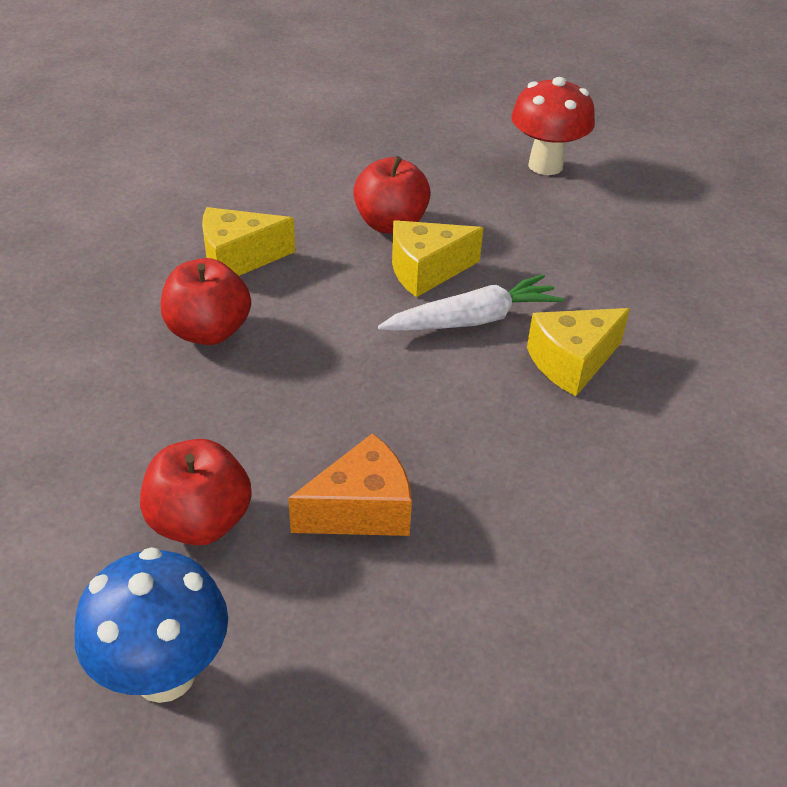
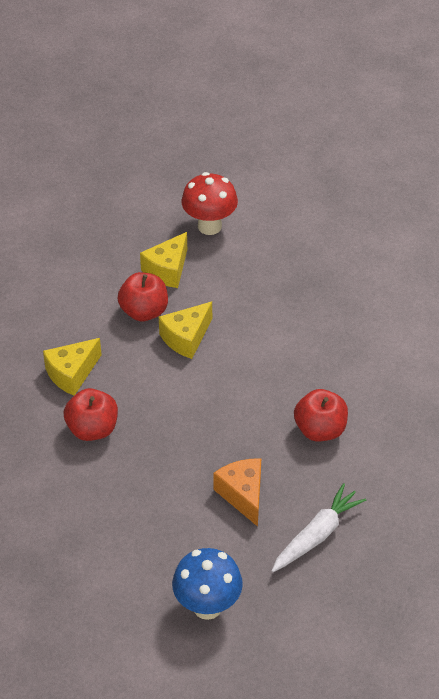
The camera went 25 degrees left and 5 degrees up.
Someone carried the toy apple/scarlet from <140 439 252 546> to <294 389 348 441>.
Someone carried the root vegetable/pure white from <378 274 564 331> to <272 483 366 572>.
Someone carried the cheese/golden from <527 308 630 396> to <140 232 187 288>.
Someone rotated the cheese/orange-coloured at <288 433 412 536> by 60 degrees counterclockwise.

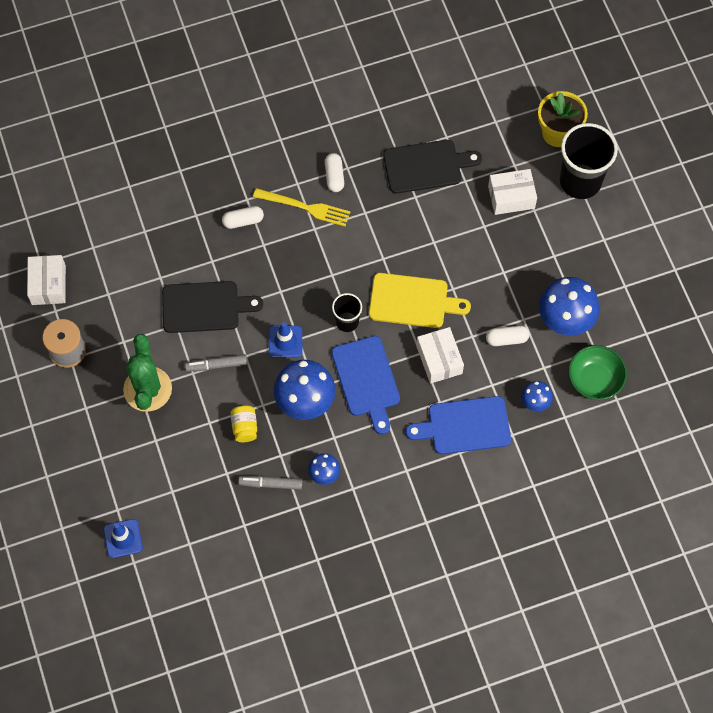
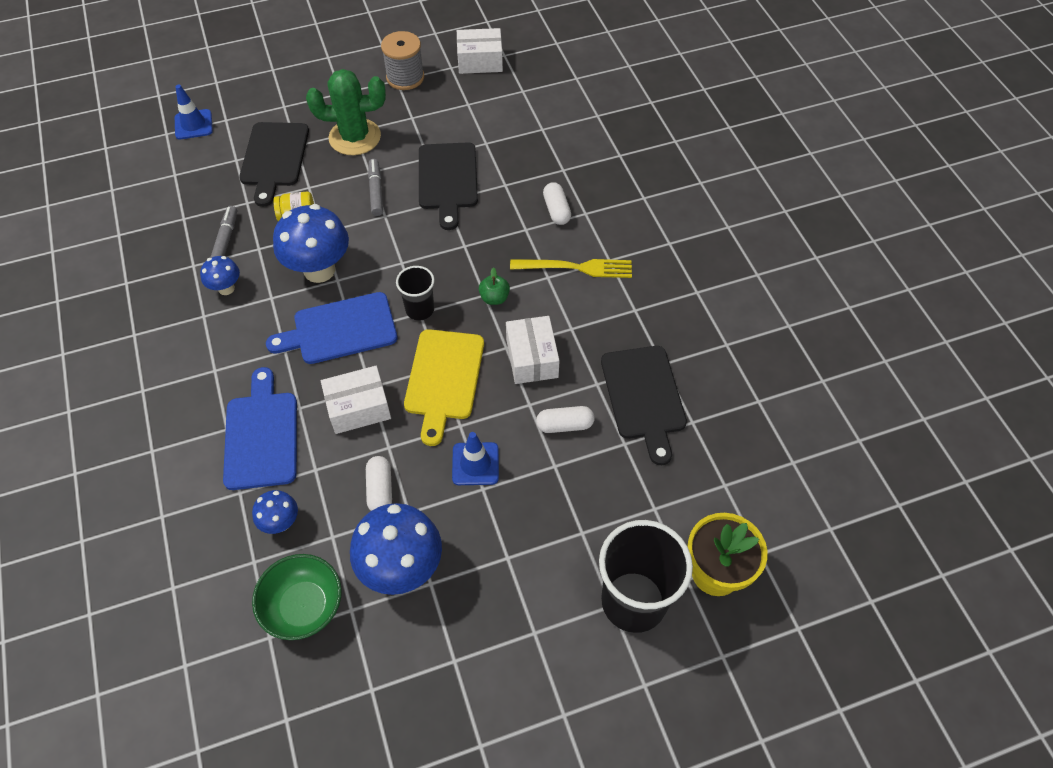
The camera went 90 degrees right and 10 degrees down.
Someone put down the cutting board/jet-black at <239 122 309 207>.
Someone put down the toy apple/green at <479 267 510 305>.
Someone carried the safety cone/royal blue from <269 322 302 358> to <452 432 499 485>.
Someone carried the pill shape/pure white from <325 153 344 192> to <536 406 594 433>.
Someone carried the parcel/pure white from <488 169 537 215> to <506 316 560 384>.
Someone rotated the fork/golden at <253 188 350 227> by 105 degrees counterclockwise.

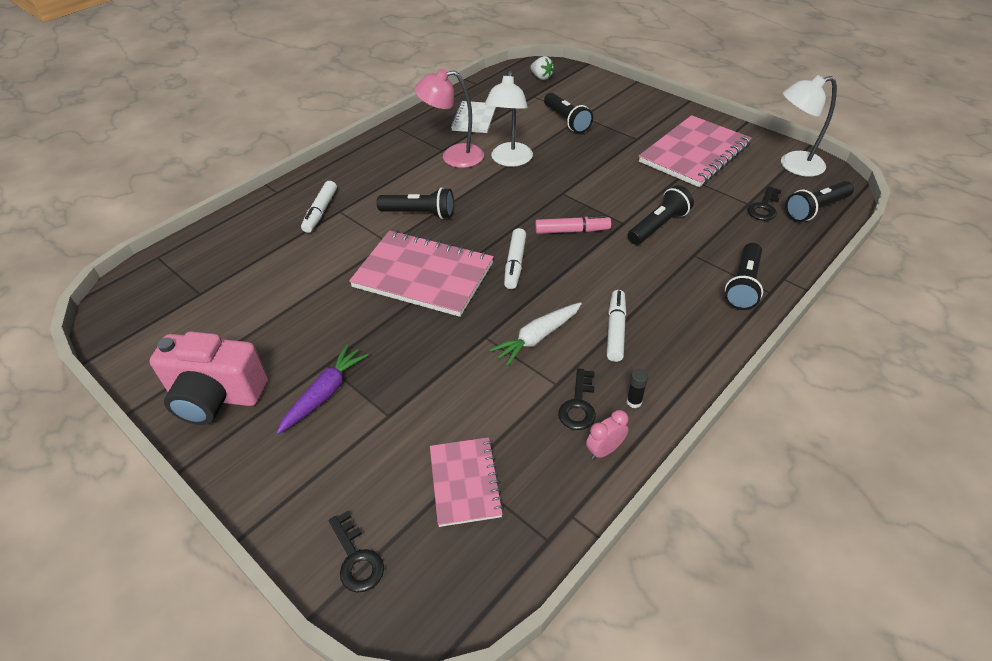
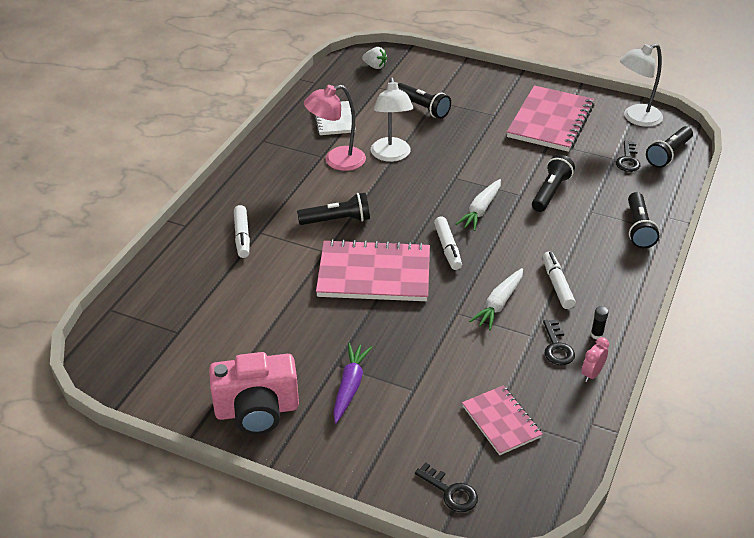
The camera went 20 degrees left and 5 degrees down.
Someone swapped the marker pen/rose-pink at <535 215 611 234> for the root vegetable/pure white at <455 179 501 231>.

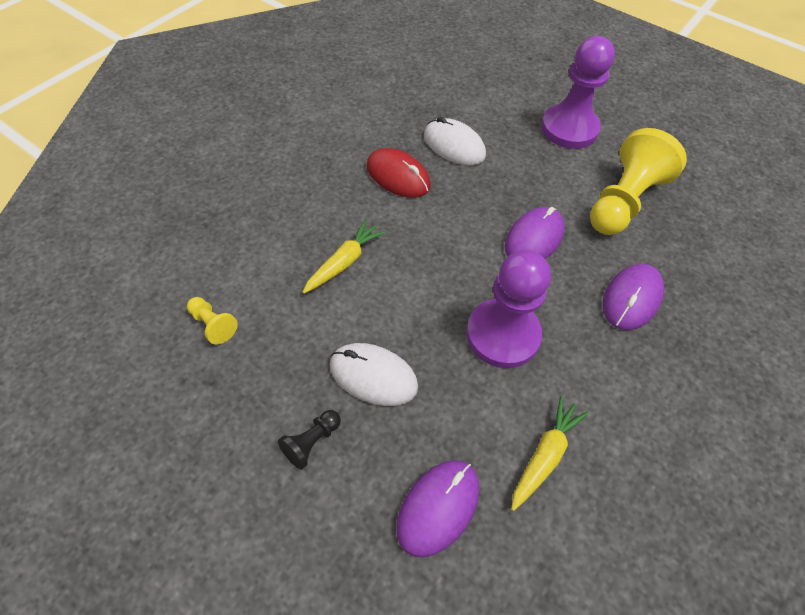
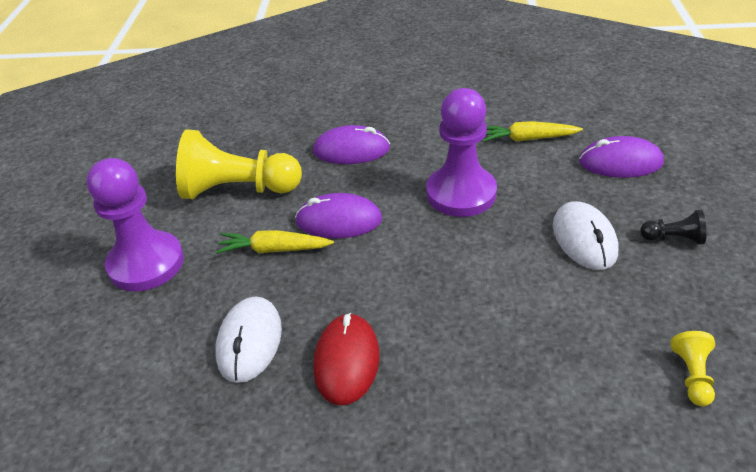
The camera went 120 degrees left and 15 degrees down.
Someone carried the root vegetable/golden from <302 220 386 294> to <216 230 334 254>.

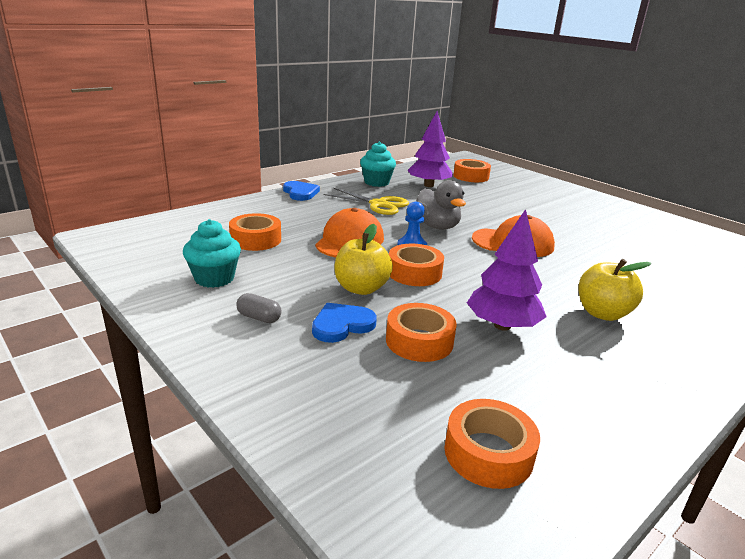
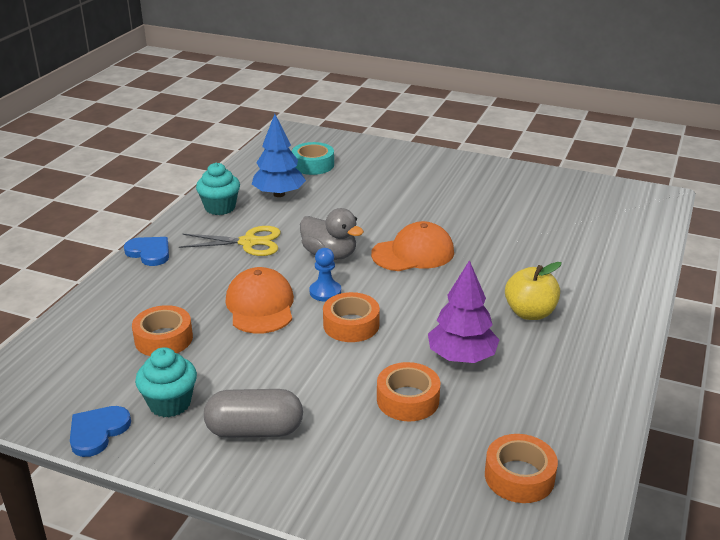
The camera went 25 degrees left and 5 degrees up.
Someone took away the toy apple/golden at <334 224 393 295>.
Someone carried the heart/royal blue from <312 303 377 343> to <70 406 131 457>.
Someone repainted the fir tree/royal purple at <407 111 452 187>, which became the fir tree/royal blue at <252 114 306 197>.
Someone repainted the sticky tape/orange-coloured at <453 159 491 182>, which became the sticky tape/turquoise at <292 142 334 175>.
Someone scaled the pill shape/gray at <236 293 281 323> by 2.01.

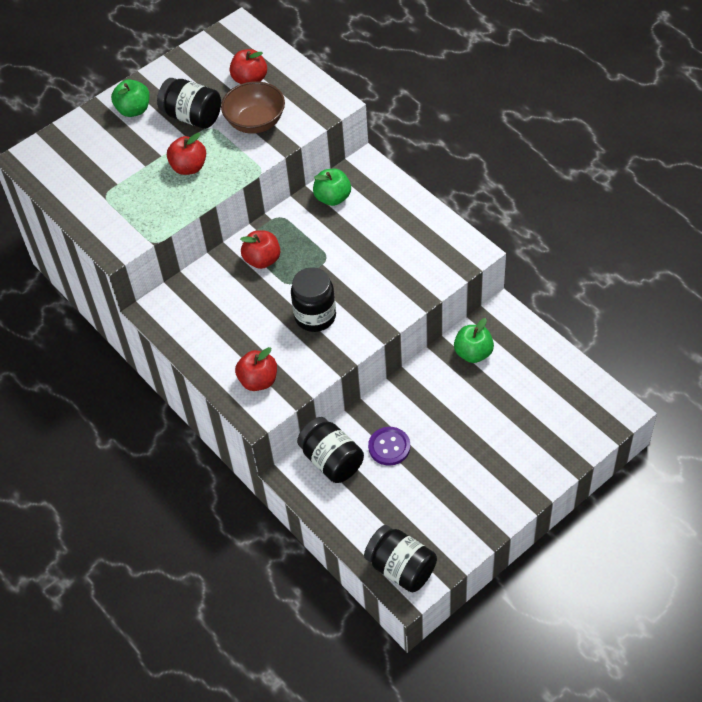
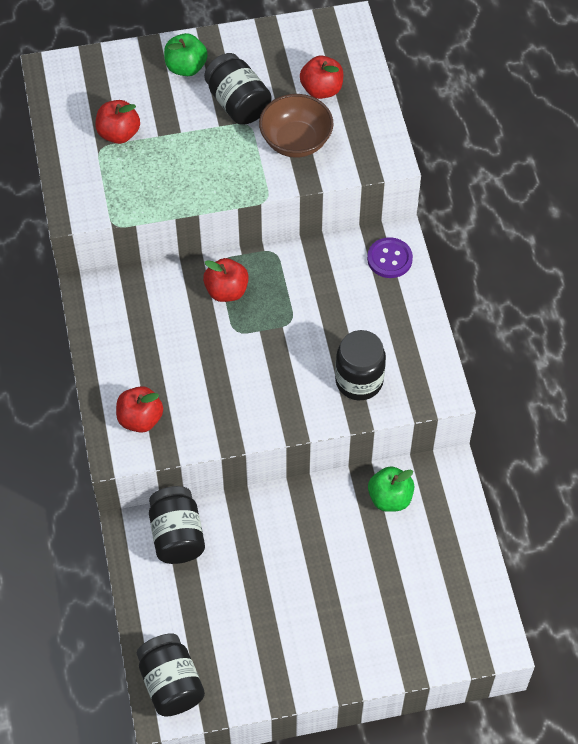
The camera went 25 degrees right and 5 degrees up.
Someone took away the toy apple/green at <313 169 351 206>.
Someone carried the toy apple/scarlet from <167 133 206 175> to <95 100 140 144>.
Someone carried the preserve jar/jet-black from <291 267 336 332> to <335 330 386 400>.
Someone carried the shirt button/royal purple from <368 427 410 466> to <367 237 413 278>.

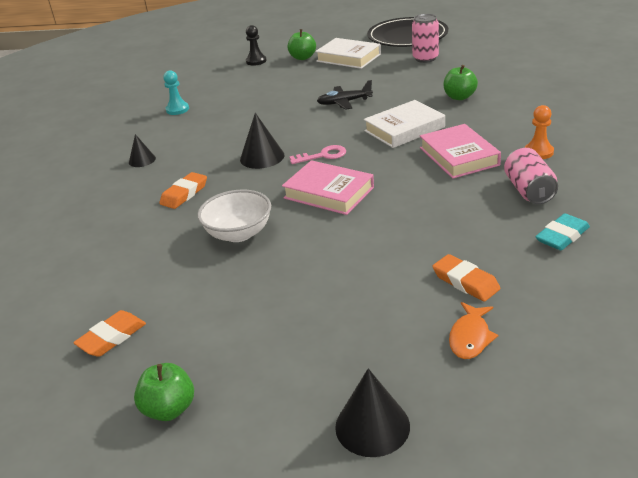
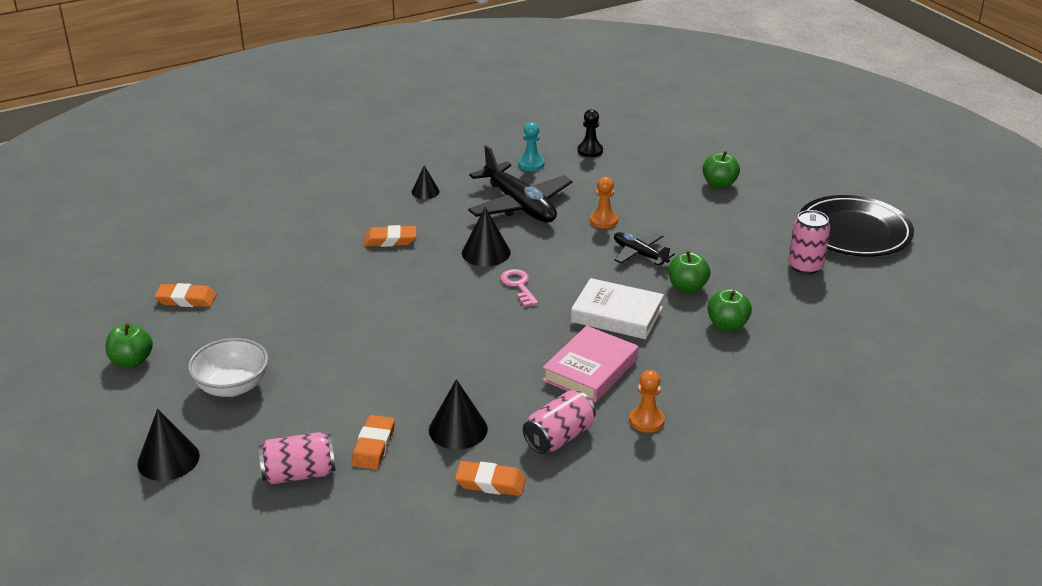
The camera went 50 degrees right and 0 degrees up.
Someone took away the book/rose-pink at <282 160 374 215>.
Someone took away the book/pure white at <315 38 381 69>.
Someone put down the cone/jet-black at <429 379 488 450>.
Someone put down the aeroplane/jet-black at <468 145 573 222>.
Someone put down the pawn/orange-coloured at <590 177 618 229>.
Someone put down the toy apple/green at <668 251 710 293>.
Someone carried the deep dish/pure white from <197 189 271 242> to <188 338 269 397>.
Someone carried the pawn/jet-black from <246 25 267 66> to <578 109 603 157>.
Someone swapped the fish figure/orange-coloured at <449 302 498 359> for the tin/rose-pink at <258 432 335 484>.
Someone repainted the eraser/turquoise at <535 213 590 250>, which became the eraser/orange-coloured at <455 461 526 496>.
Someone rotated the door key/rose-pink at <289 145 346 164> by 150 degrees counterclockwise.

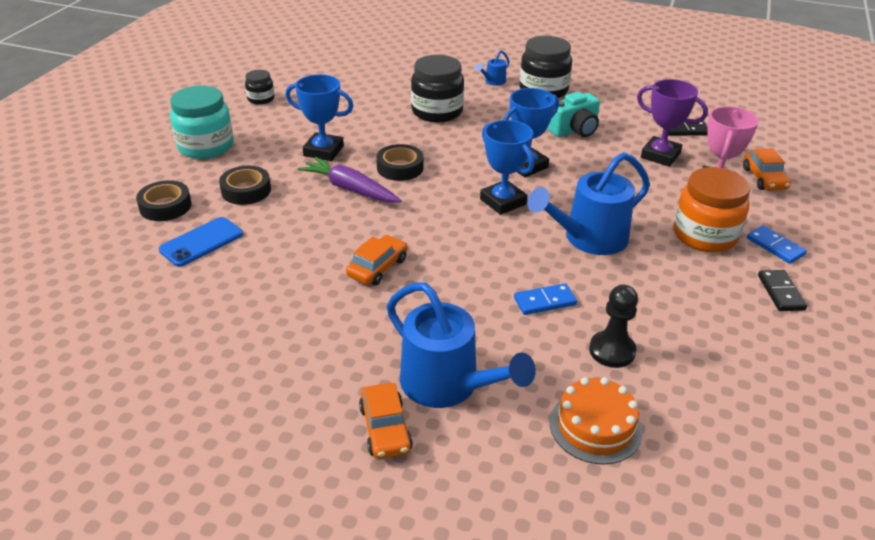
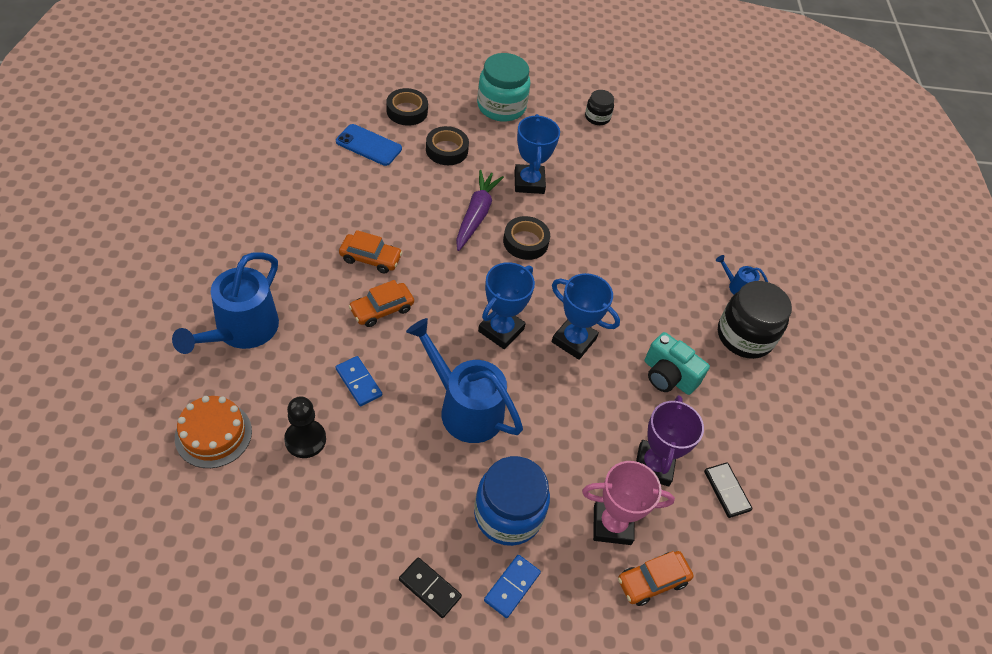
The camera went 65 degrees right and 15 degrees up.
Someone took away the preserve jar/jet-black at <411 55 464 123>.
Someone carried the car/orange-coloured from <359 383 413 459> to <349 280 414 327>.
Someone repainted the preserve jar/orange-coloured at <673 167 750 252>, which became the preserve jar/royal blue at <474 456 550 546>.
Someone rotated the domino tile/jet-black at <758 270 807 311> by 60 degrees clockwise.

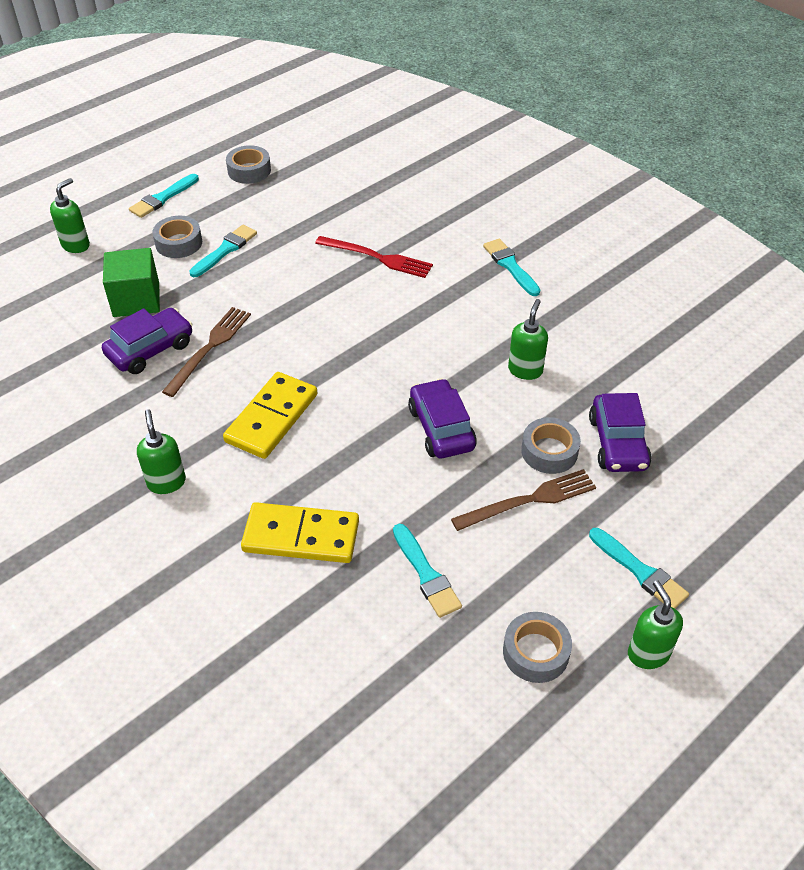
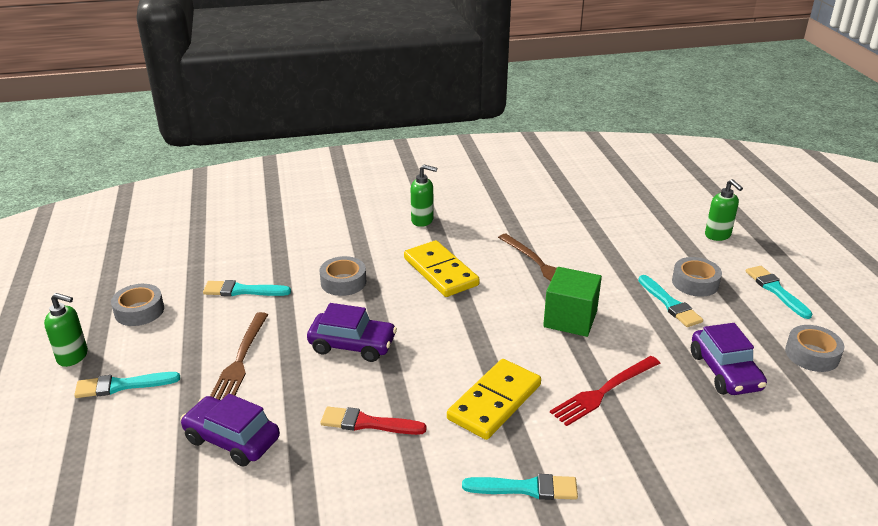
The camera went 120 degrees right and 15 degrees down.
Someone carried the car/royal purple from <102 308 193 374> to <691 323 767 395>.
Someone carried the block/green from <103 248 160 317> to <543 267 602 337>.
Someone carried the domino tile/golden from <241 502 359 563> to <447 359 541 440>.
Someone carried the sticky tape/gray from <521 417 581 474> to <319 256 366 296>.
Someone swapped the pump bottle/green at <508 299 548 380> for the paint brush/scarlet at <320 407 427 435>.

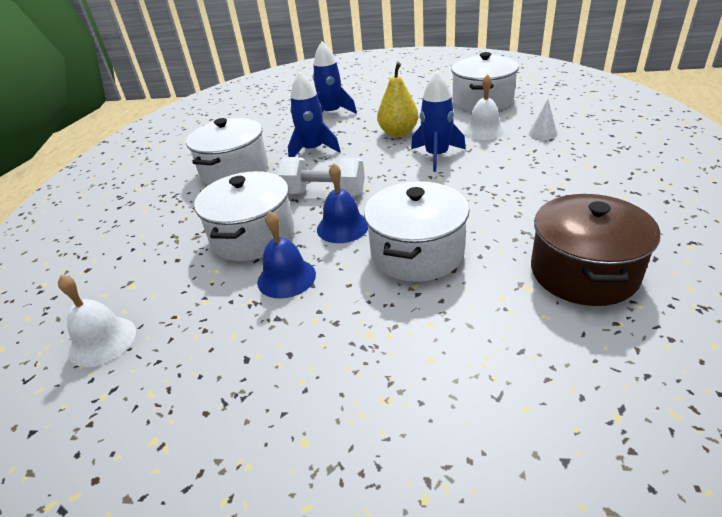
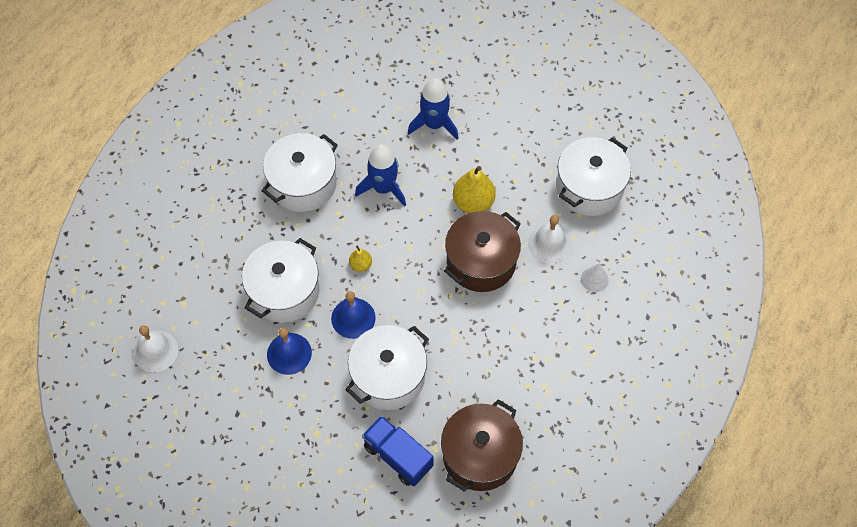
The camera went 20 degrees right and 25 degrees up.
Someone put down the lorry/royal blue at <362 415 434 486>.
Someone swapped the free weight/pure white at <277 157 365 196> for the toy pear/golden at <349 245 372 272>.
Someone swapped the rocket/royal blue at <411 71 466 172> for the stockpot/dark brown at <444 211 521 292>.

